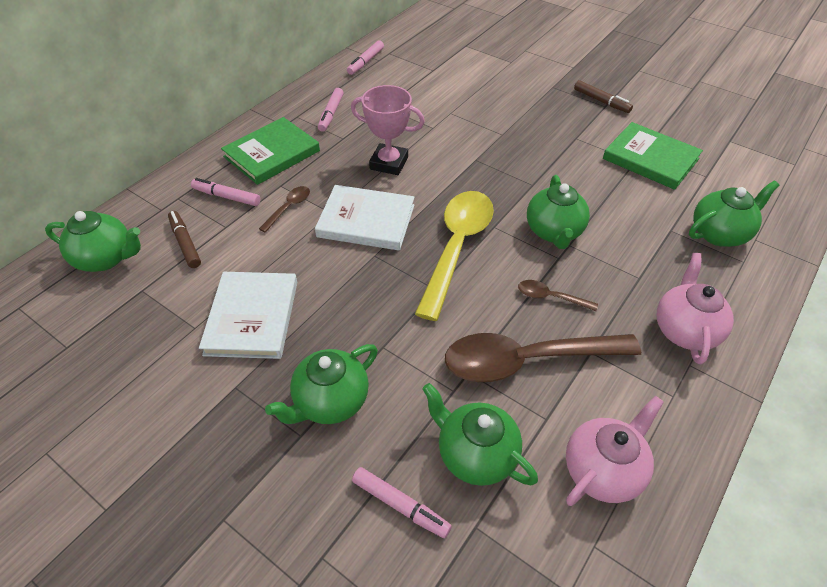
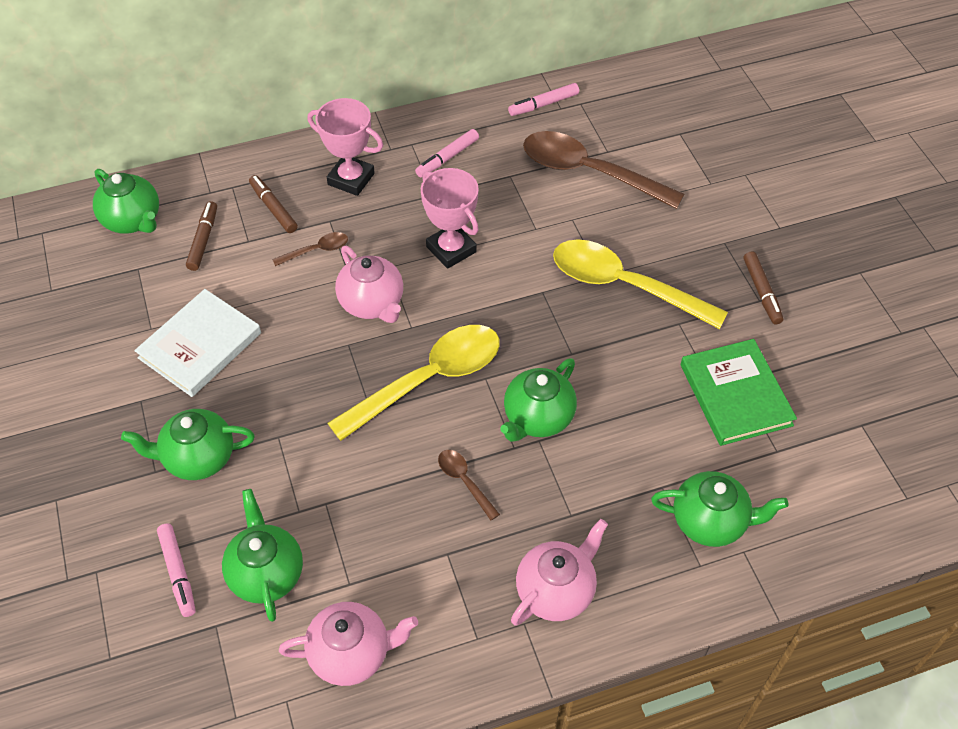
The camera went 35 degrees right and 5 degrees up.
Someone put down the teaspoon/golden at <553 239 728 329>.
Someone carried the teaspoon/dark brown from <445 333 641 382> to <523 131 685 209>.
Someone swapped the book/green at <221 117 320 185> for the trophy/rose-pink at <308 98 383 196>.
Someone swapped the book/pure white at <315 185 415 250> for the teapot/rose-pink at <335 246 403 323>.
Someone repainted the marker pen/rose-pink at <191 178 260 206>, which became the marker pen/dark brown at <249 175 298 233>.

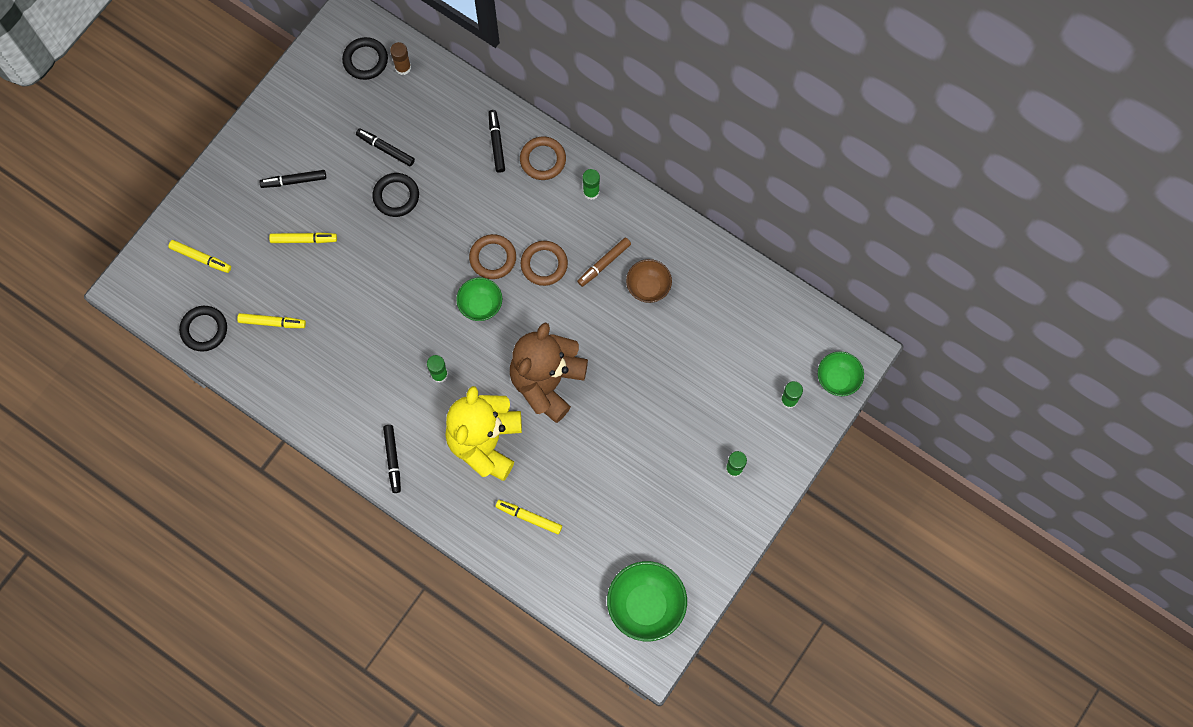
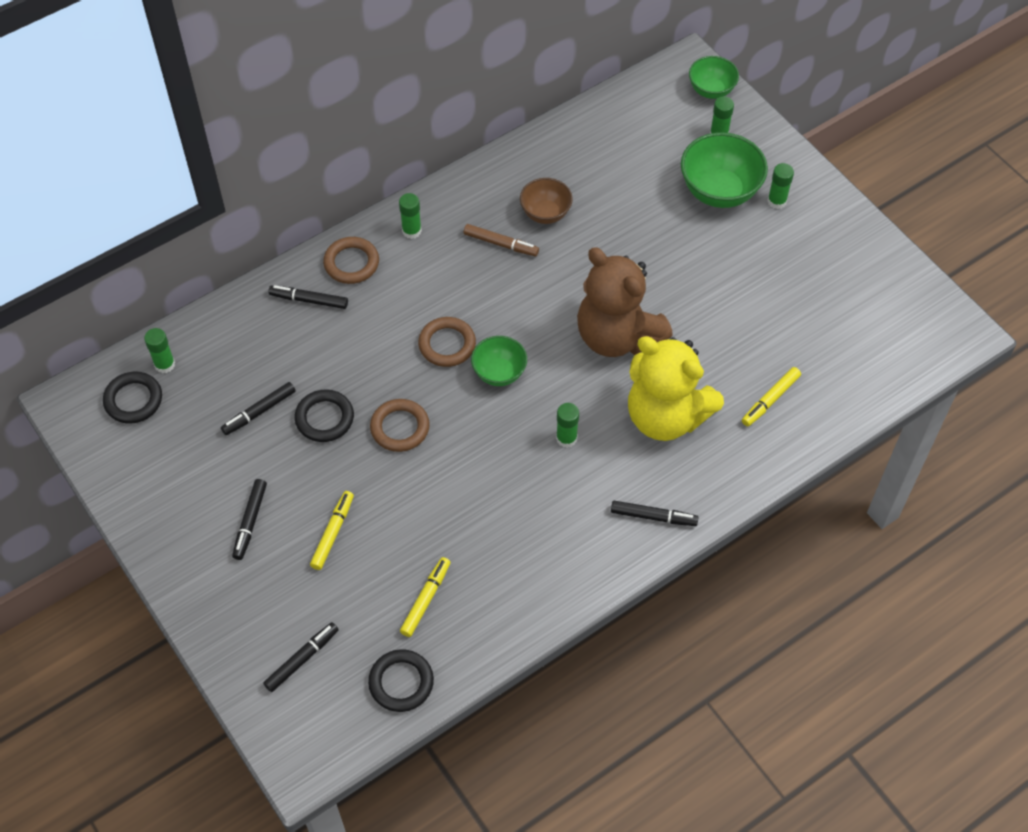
The camera went 70 degrees left and 15 degrees down.
Someone carried the ring/dark brown from <520 241 568 286> to <370 399 430 452>.
Someone carried the deep dish/green from <607 561 687 641> to <681 132 768 208>.
Someone repainted the marker pen/golden at <168 240 231 273>, which became the marker pen/jet-black at <263 622 339 692>.
Someone repainted the stick of glue/dark brown at <390 42 411 75>, which became the stick of glue/green at <144 328 175 373>.
Someone rotated the marker pen/dark brown at <577 238 631 287> by 45 degrees counterclockwise.

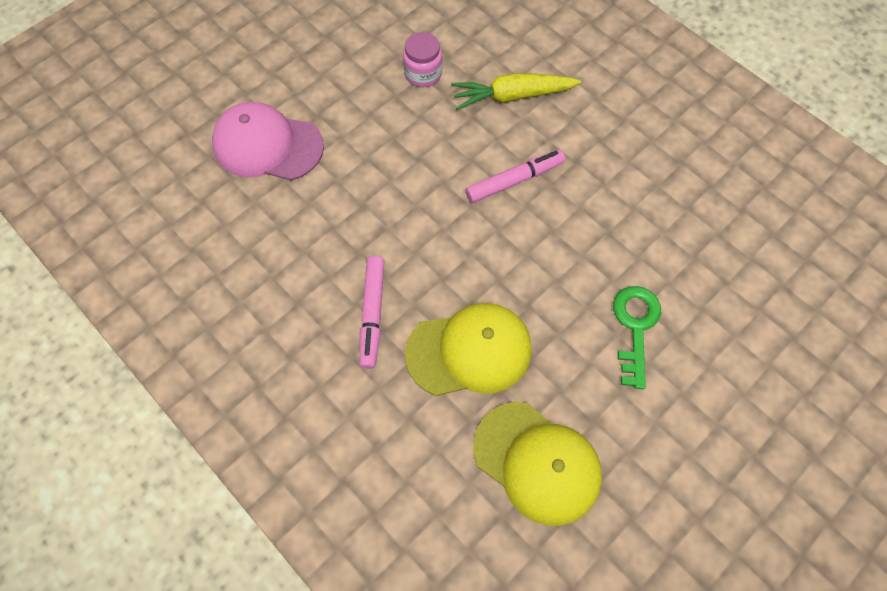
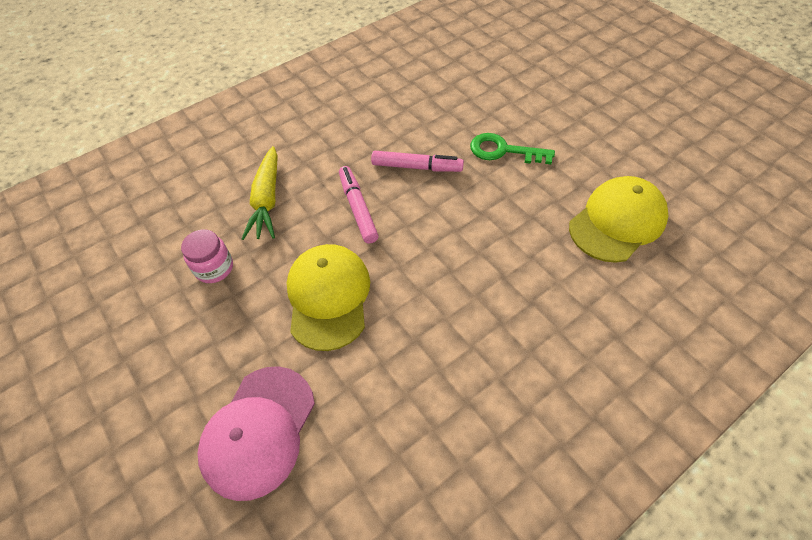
The camera went 80 degrees left and 10 degrees down.
Someone carried the marker pen/rose-pink from <360 256 384 369> to <371 151 464 172>.
Someone carried the peaked cap/golden from <405 303 532 396> to <286 244 370 351>.

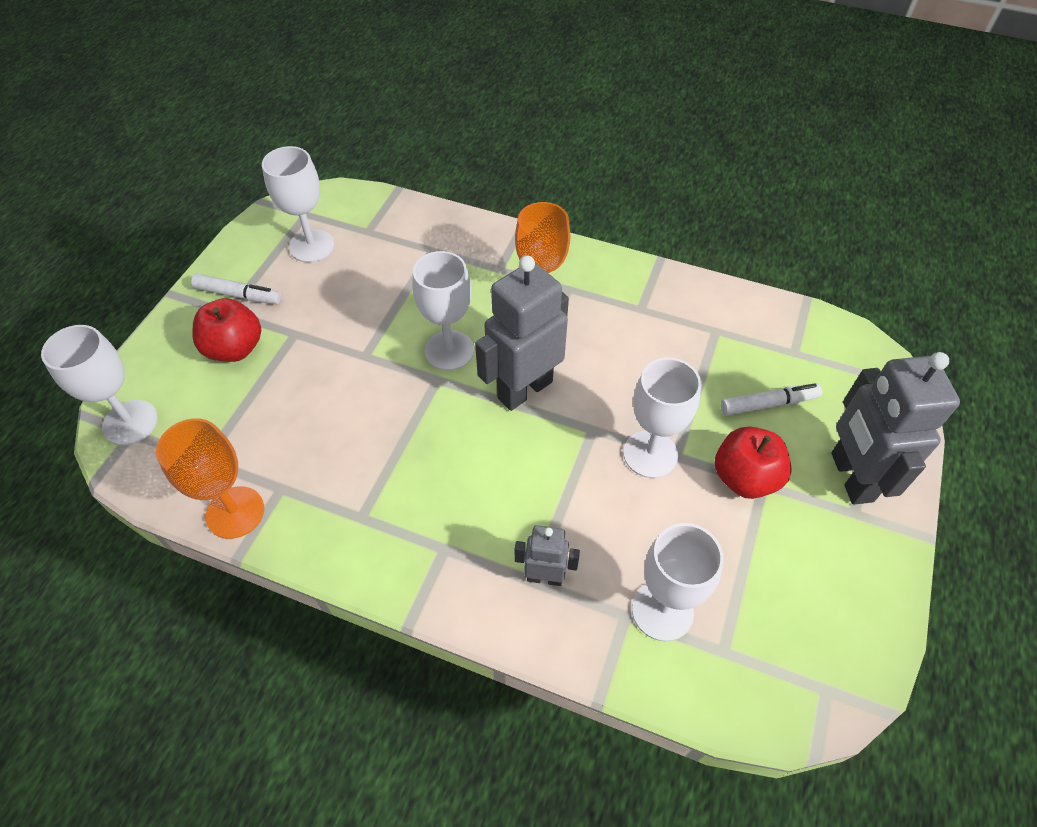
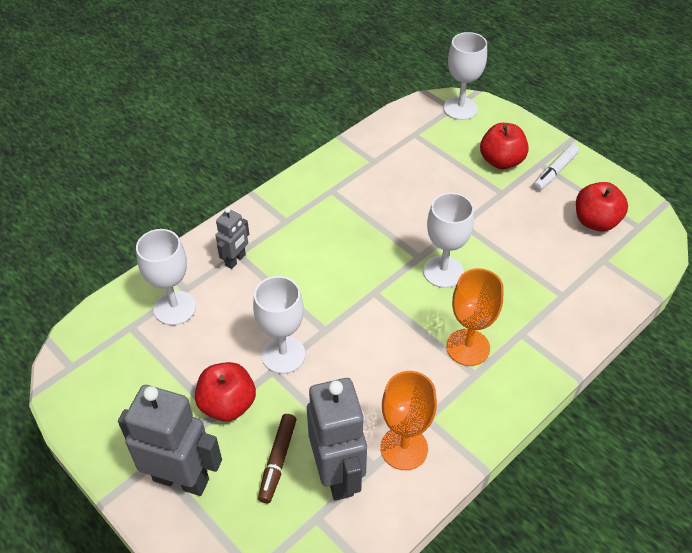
The camera went 115 degrees right and 5 degrees down.
Someone carried the wine glass/orange-coloured from <156 418 264 539> to <380 371 437 470>.
Someone carried the toy robot/gray from <475 255 569 411> to <307 378 367 501>.
Someone swapped the wine glass/pure white at <262 146 335 262> for the toy apple/scarlet at <576 182 628 231>.
Someone repainted the marker pen/pure white at <721 383 822 416>, which became the marker pen/dark brown at <258 414 296 503>.

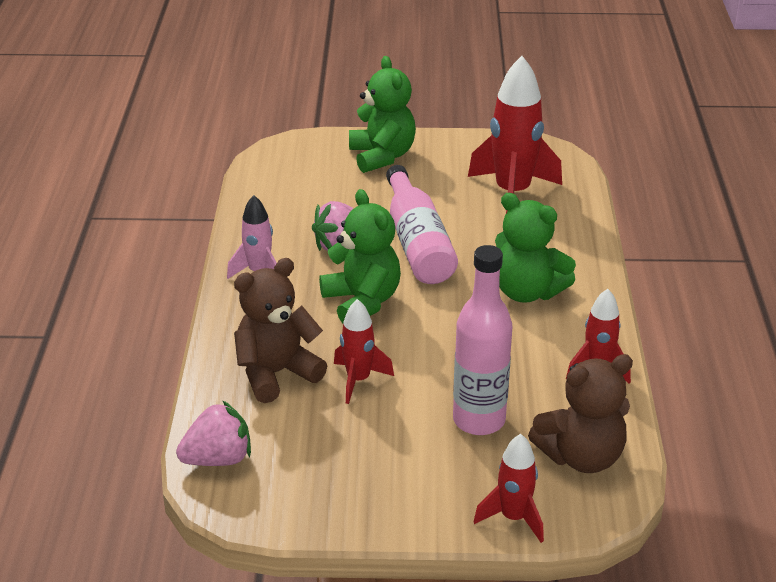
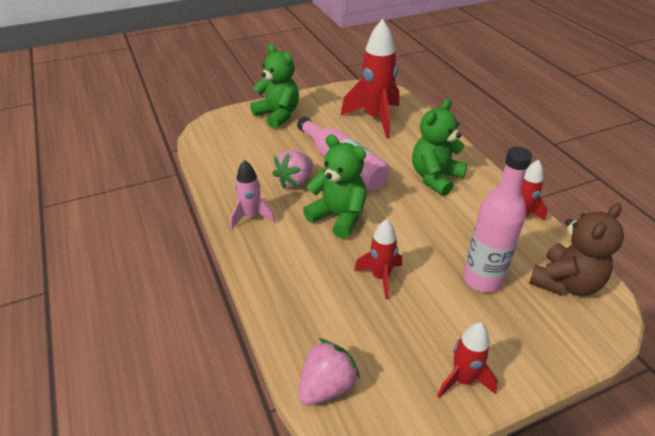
The camera went 25 degrees left and 5 degrees up.
Someone took away the teddy/dark brown at <234 258 327 403>.
Someone carried the rocket/scarlet from <473 434 544 543> to <437 323 498 398>.
Someone rotated the teddy/green at <495 193 576 303> by 120 degrees clockwise.

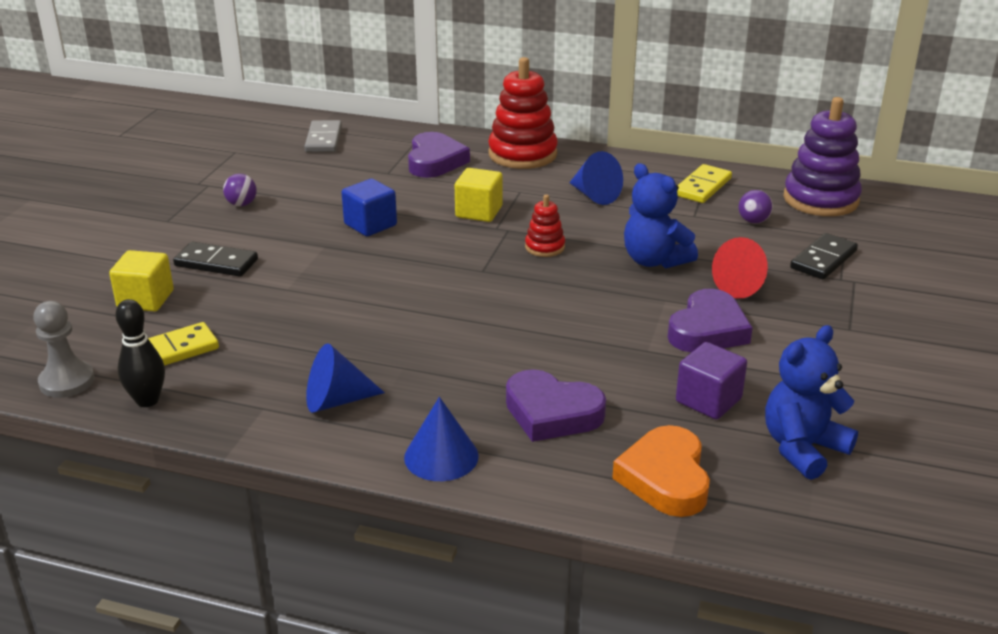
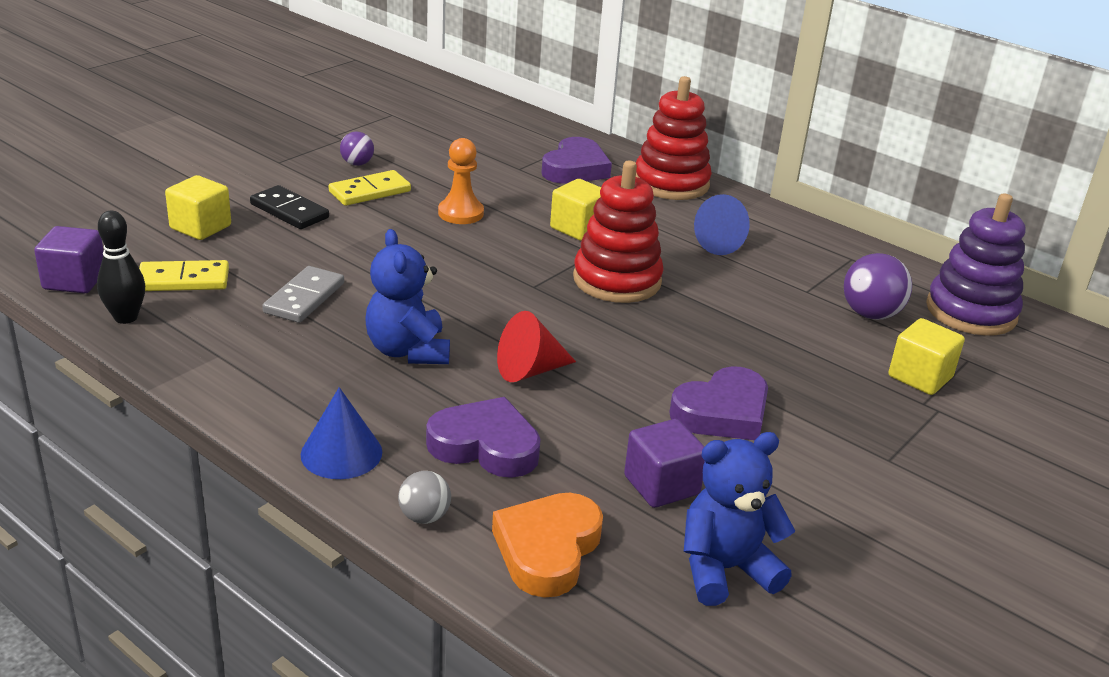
The camera went 20 degrees right and 0 degrees up.
Someone took away the cone/royal blue at <306 343 385 413>.
Someone put down the sphere/gray at <398 471 451 524>.
Someone carried the domino tile/gray from <304 120 342 152> to <262 266 344 323>.
Someone carried the teddy/royal blue from <624 163 698 269> to <365 229 450 364>.
Someone carried the domino tile/golden from <677 164 732 203> to <329 170 411 206>.
Someone carried the cone/scarlet from <712 237 768 299> to <497 311 576 382>.
Someone swapped the pawn/gray at <33 301 95 398> for the block/royal purple at <34 226 104 293>.
Someone swapped the block/royal blue at <341 179 397 236> for the pawn/orange-coloured at <438 138 484 224>.
Someone swapped the domino tile/jet-black at <790 233 858 279> for the block/golden at <888 318 965 395>.
Someone rotated the heart/royal purple at <506 369 606 442> by 150 degrees clockwise.
Someone scaled the ring stacker/scarlet at <525 195 565 257> by 2.00.
Someone scaled the sphere/royal purple at <739 190 773 224> by 1.67.

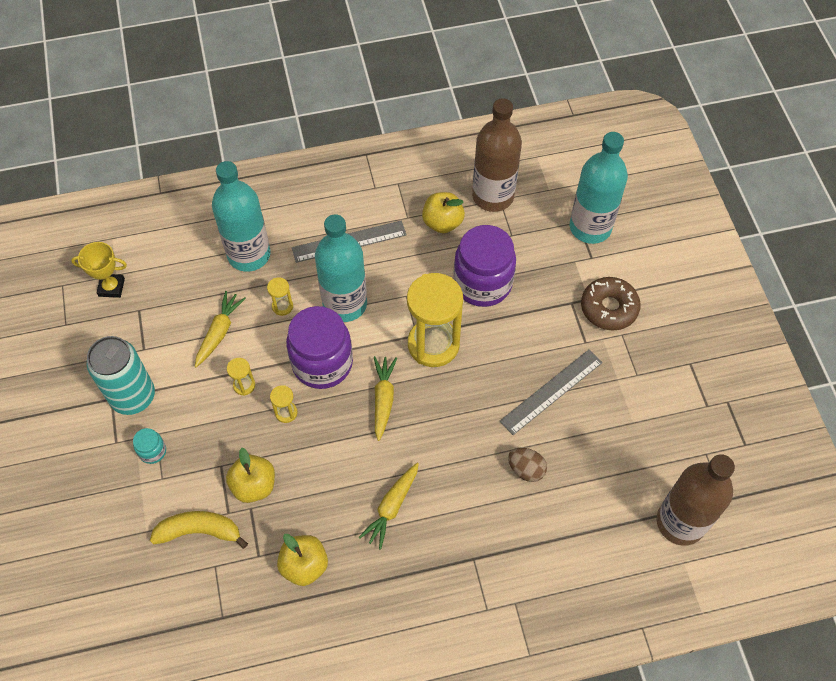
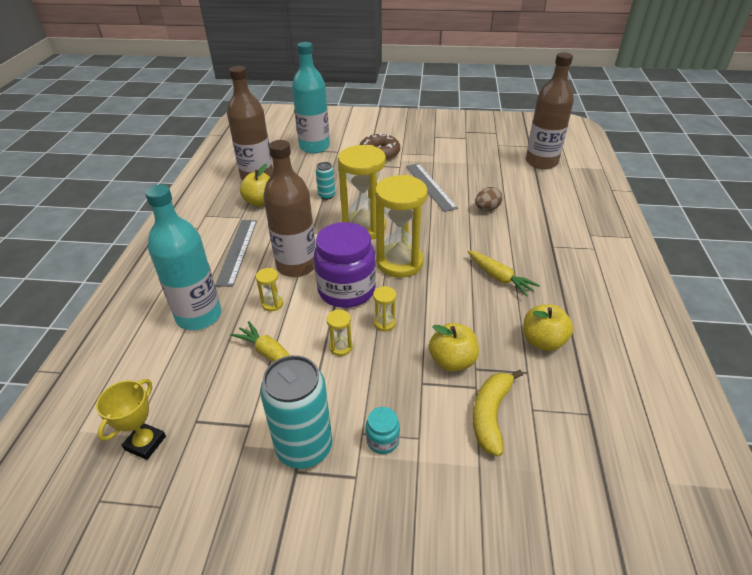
The camera went 70 degrees left and 20 degrees down.
Someone swapped the root vegetable/golden at <374 356 397 441> for the hourglass/golden at <375 175 428 278>.
Someone swapped the preserve jar/royal purple at <453 225 516 307> for the tin/turquoise at <316 162 335 200>.
Someone repainted the drink bottle/turquoise at <315 214 367 322>, which became the drink bottle/dark brown at <263 140 316 277>.

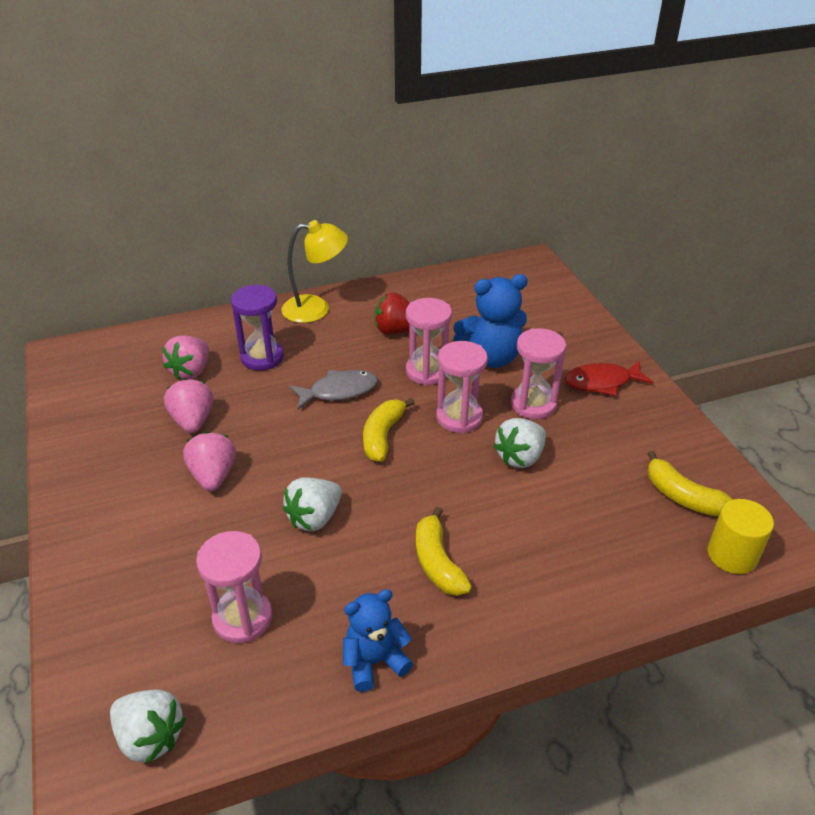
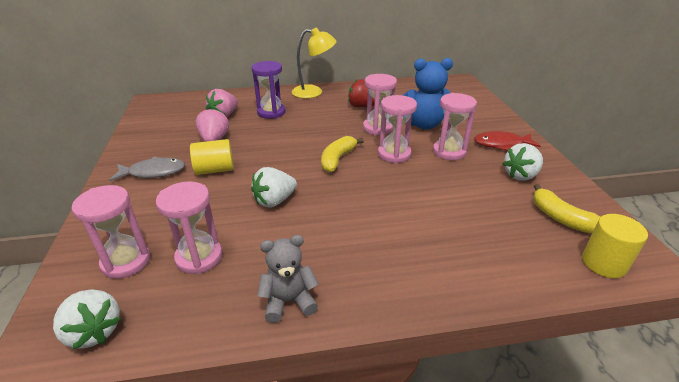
The camera went 10 degrees right and 5 degrees down.
Someone took away the banana fruit/golden at <416 507 472 596>.
Someone put down the hourglass/rose-pink at <71 185 151 279>.
Someone carried the fish figure/gray from <289 370 378 410> to <109 157 185 181>.
Someone carried the berry/pure white from <493 418 546 468> to <502 143 543 181>.
Someone swapped the berry/rose-pink at <183 431 236 492> for the cylinder shape/golden at <190 139 234 175>.
Someone repainted the teddy/royal blue at <343 589 413 692>, which became the teddy/gray at <257 235 319 323>.

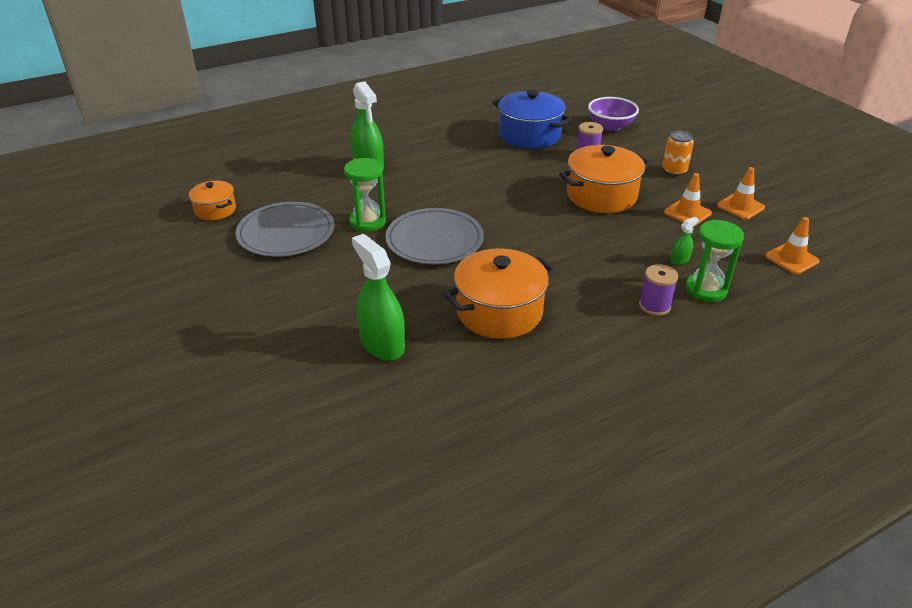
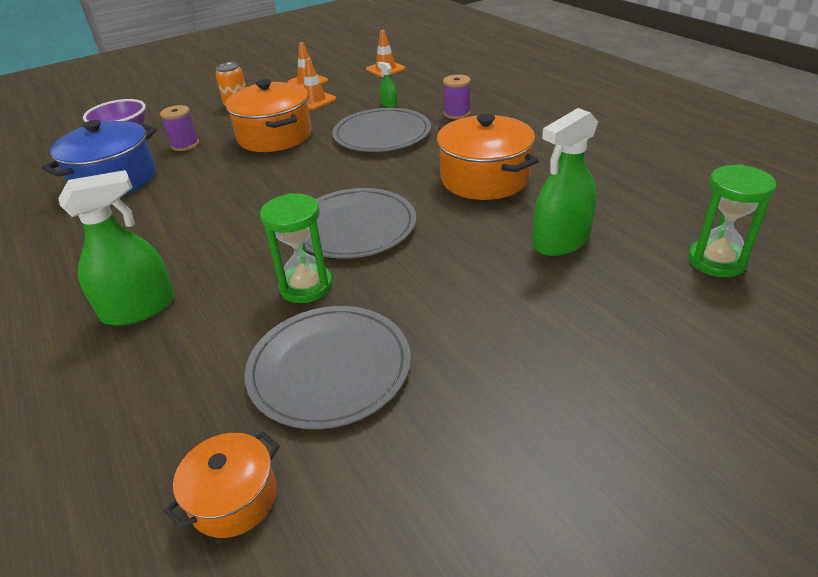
The camera went 90 degrees left and 0 degrees up.
Someone put down the plate/gray at <333 108 431 152>.
Someone carried the hourglass/green from <686 220 744 302> to <688 164 776 277>.

